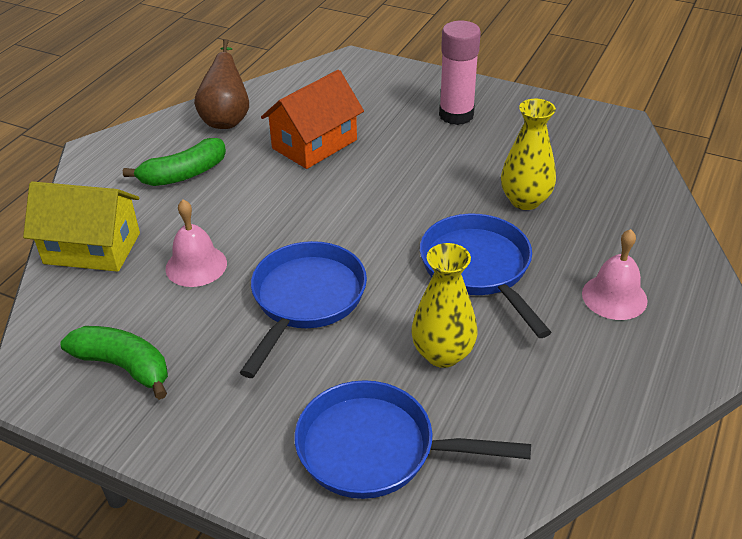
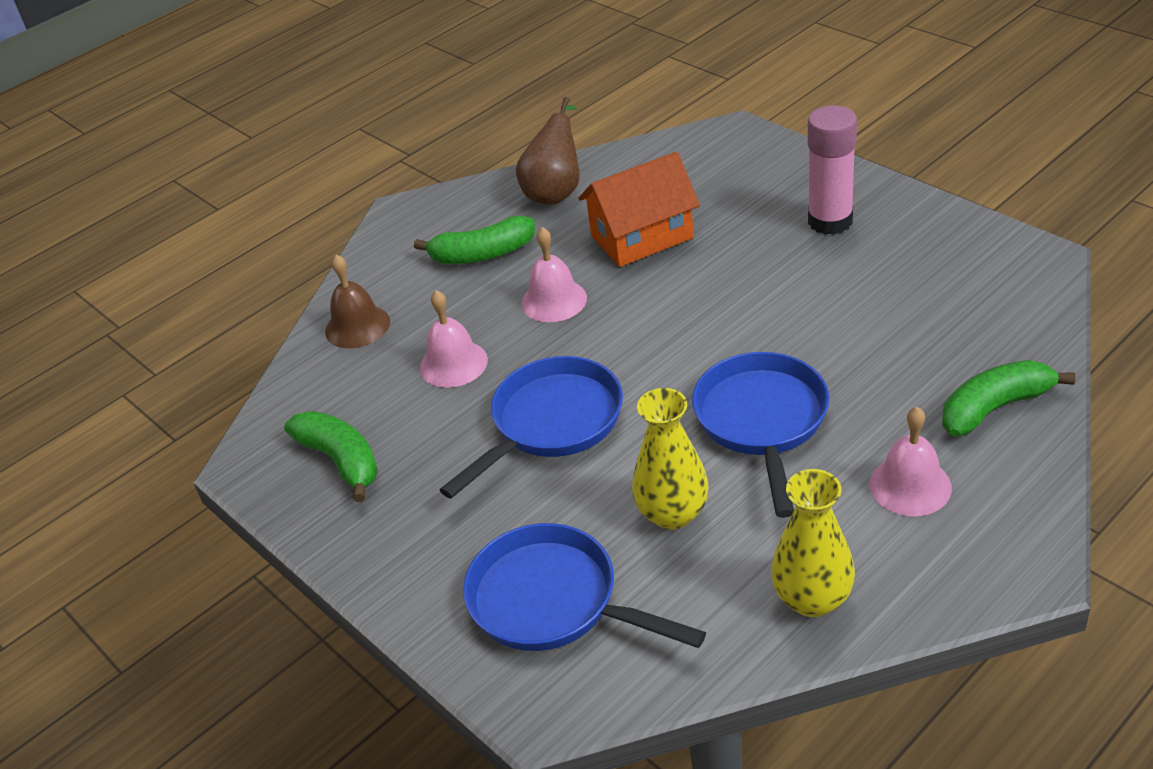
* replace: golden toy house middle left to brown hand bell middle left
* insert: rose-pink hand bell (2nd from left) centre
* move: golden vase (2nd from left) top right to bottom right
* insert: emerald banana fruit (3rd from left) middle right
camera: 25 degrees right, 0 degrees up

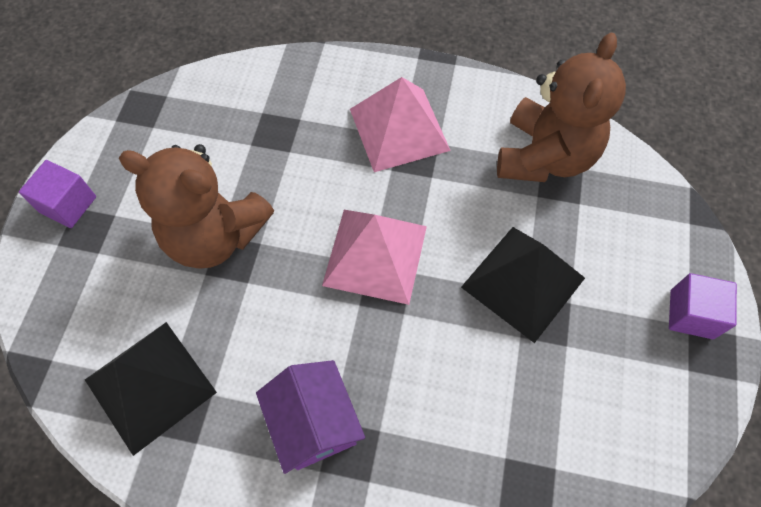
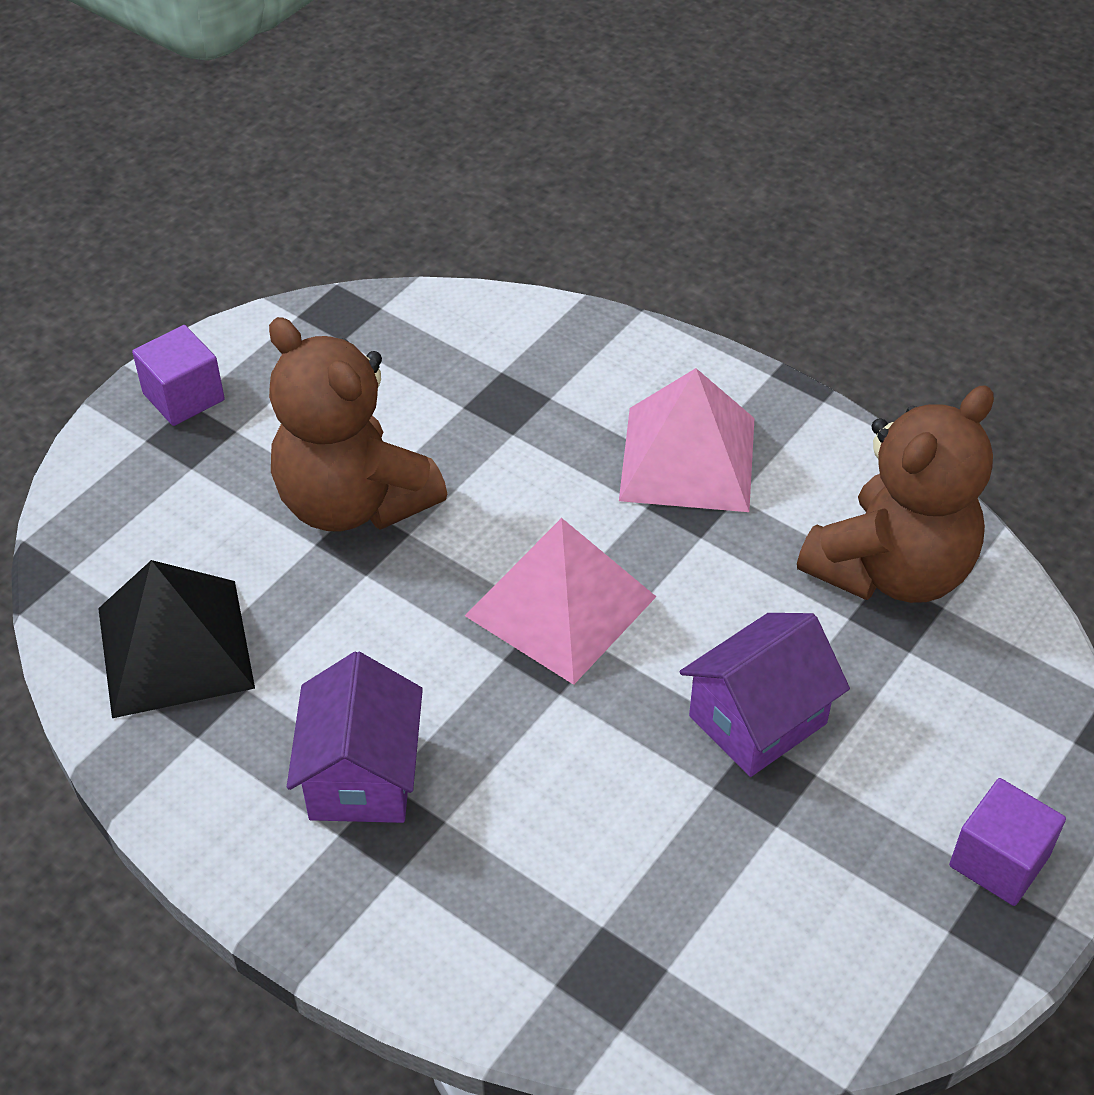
* replace: jet-black pyramid shape (2nd from left) middle right to violet toy house (2nd from left) middle right
camera: 25 degrees right, 15 degrees down

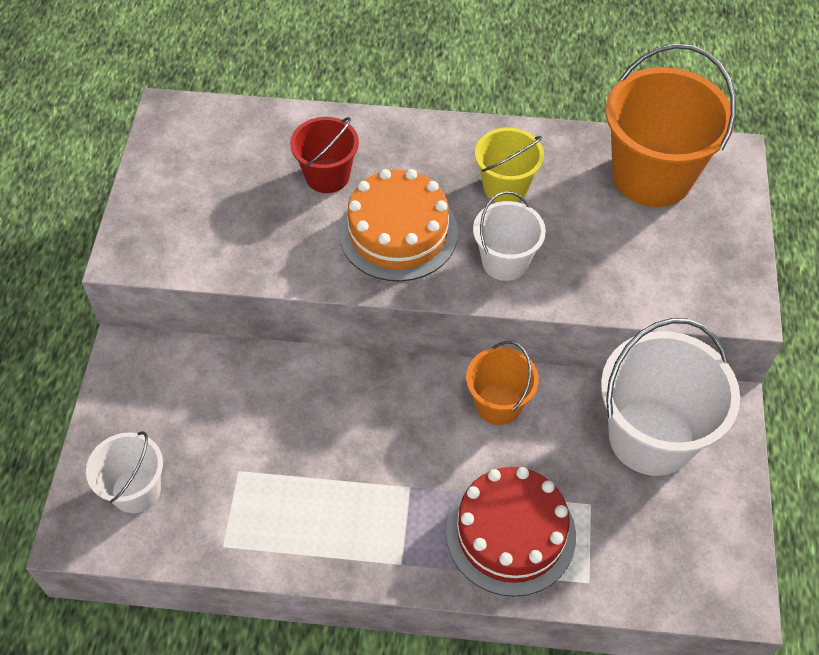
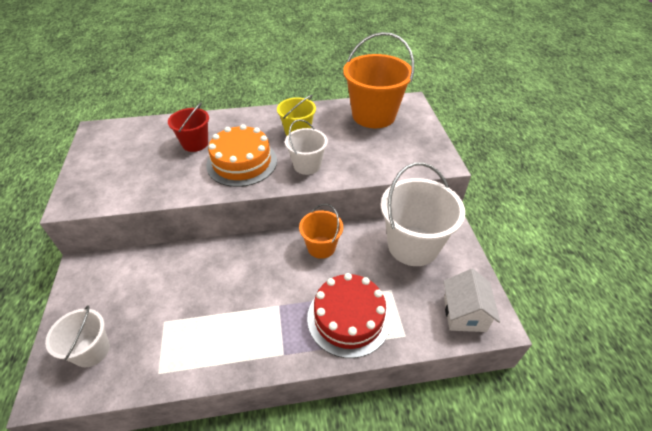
* insert: white toy house bottom right
camera: 15 degrees left, 10 degrees down

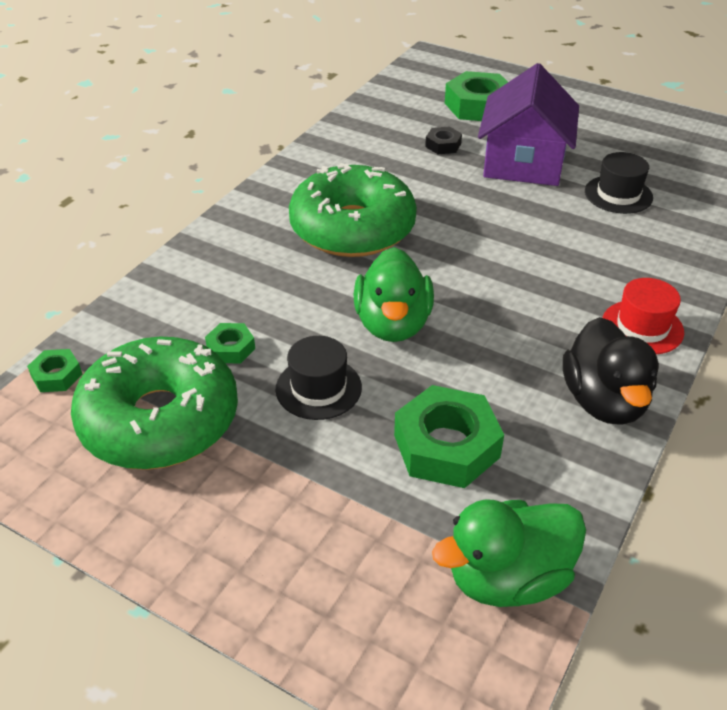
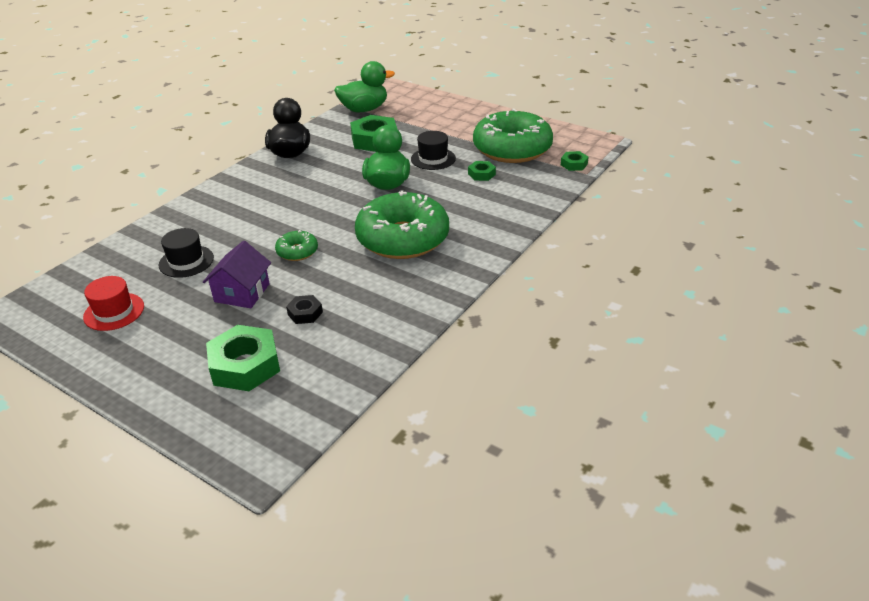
* move: crimson top hat middle right to middle left
* resize: violet toy house top right = middle left x0.63
* insert: emerald donut (1st from left) centre
camera: 175 degrees left, 5 degrees down

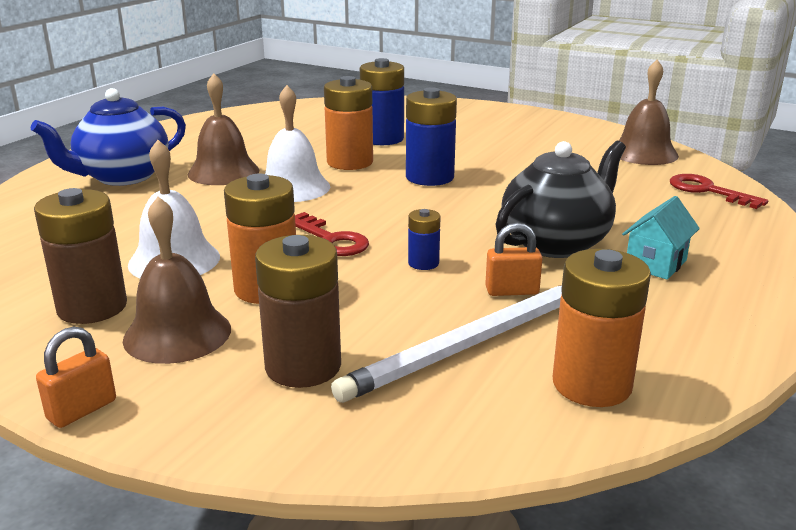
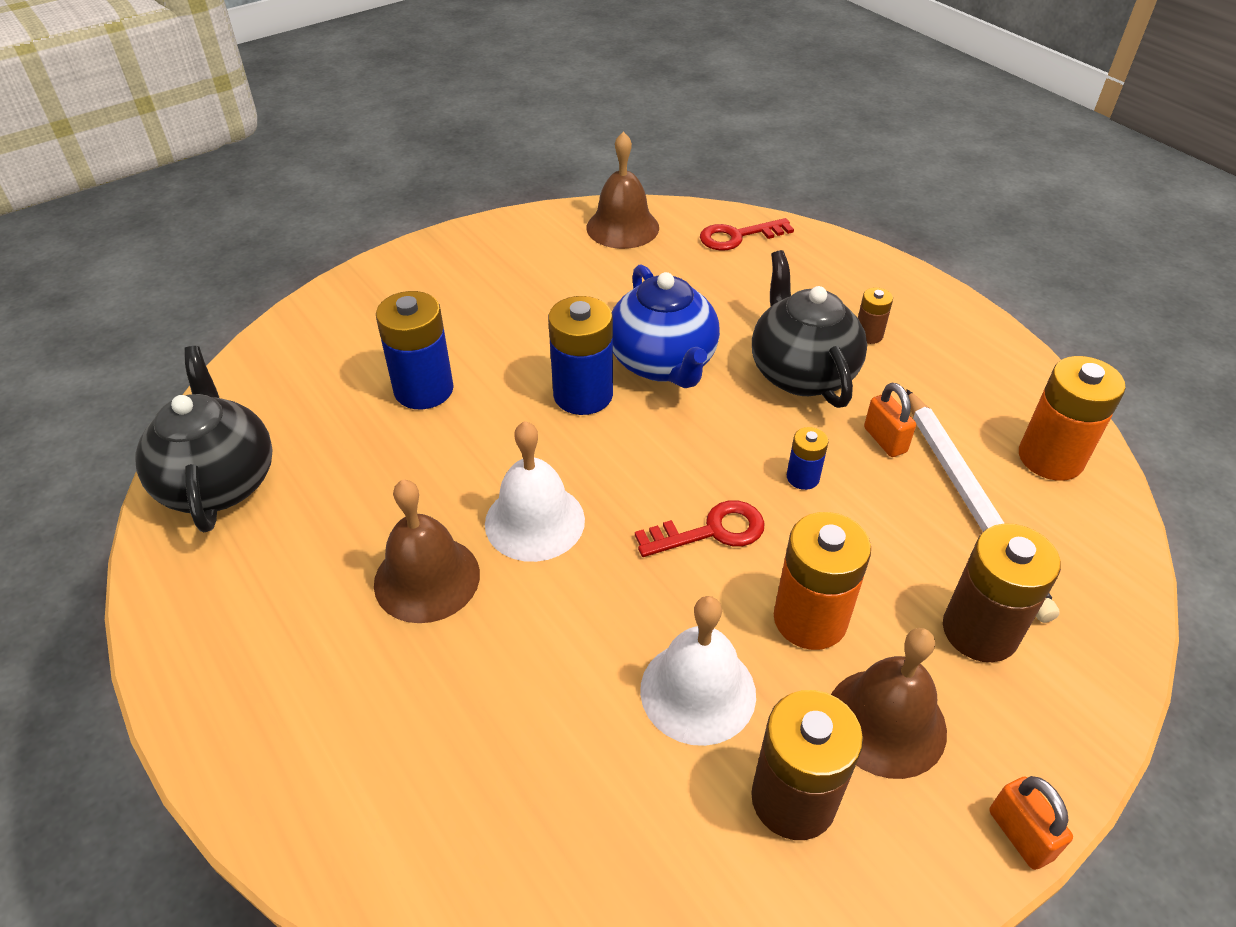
* insert: jet-black china teapot (1st from left) middle left
* move: royal blue china teapot top left to centre
* replace: aqua toy house middle right to brown power cell (2nd from left) middle right
* rotate: orange-coloured small lock (2nd from left in the first image) centre = middle right 45 degrees counterclockwise
* delete: orange-coloured power cell (2nd from left) top centre
camera: 65 degrees left, 20 degrees up

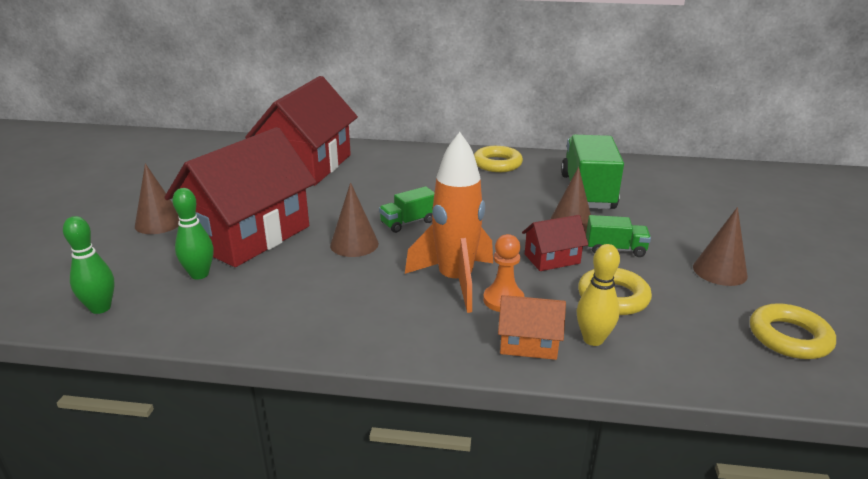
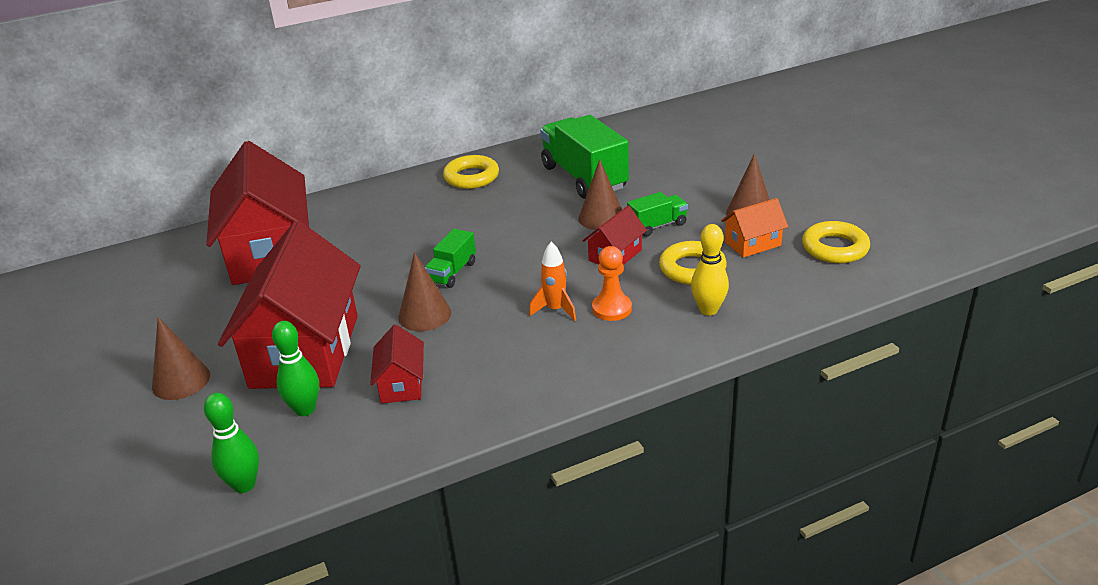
* insert: crimson toy house (3rd from left) centre
* resize: orange-coloured toy rocket centre = centre x0.51
* move: orange-coloured toy house bottom centre to middle right
camera: 30 degrees left, 5 degrees up

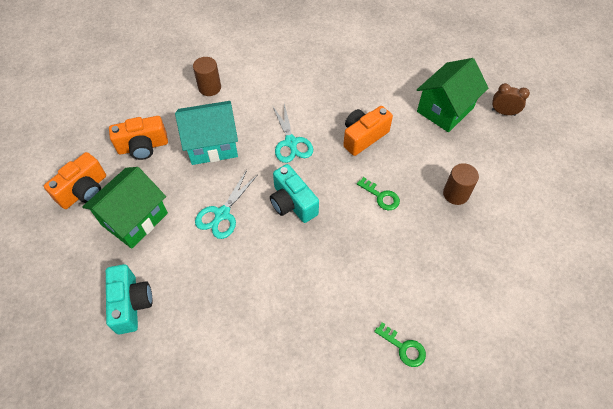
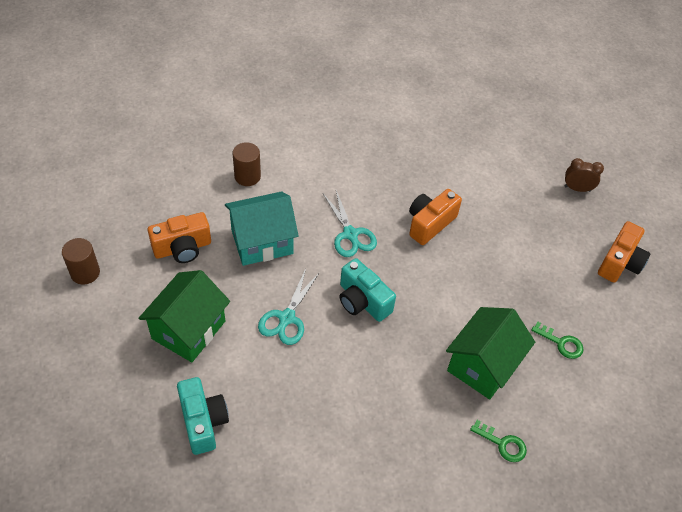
* move: brown cylinder (2nd from left in the first image) middle right to brown cylinder (1st from left) middle left
* move: emerald toy house (2nd from left) top right to bottom right
* move: emerald latchkey (1st from left in the first image) centre to emerald latchkey (2nd from left) middle right
* move: orange-coloured photo camera (1st from left in the first image) middle left to orange-coloured photo camera (3rd from left) middle right
camera: 10 degrees left, 5 degrees down

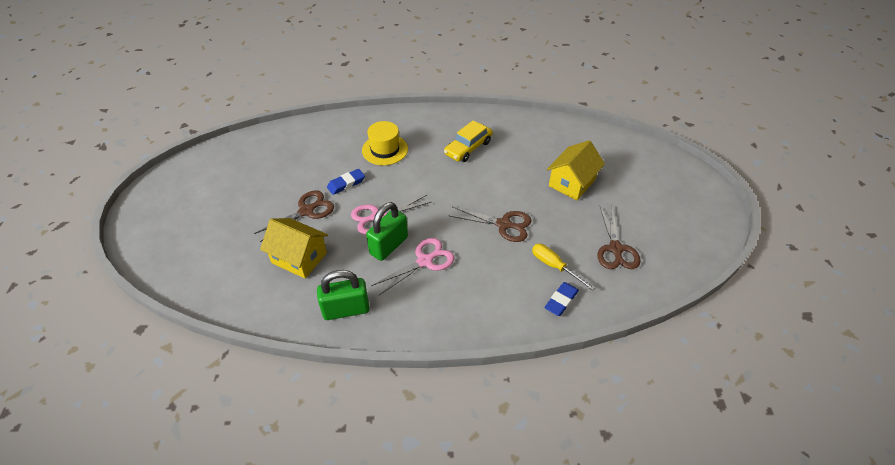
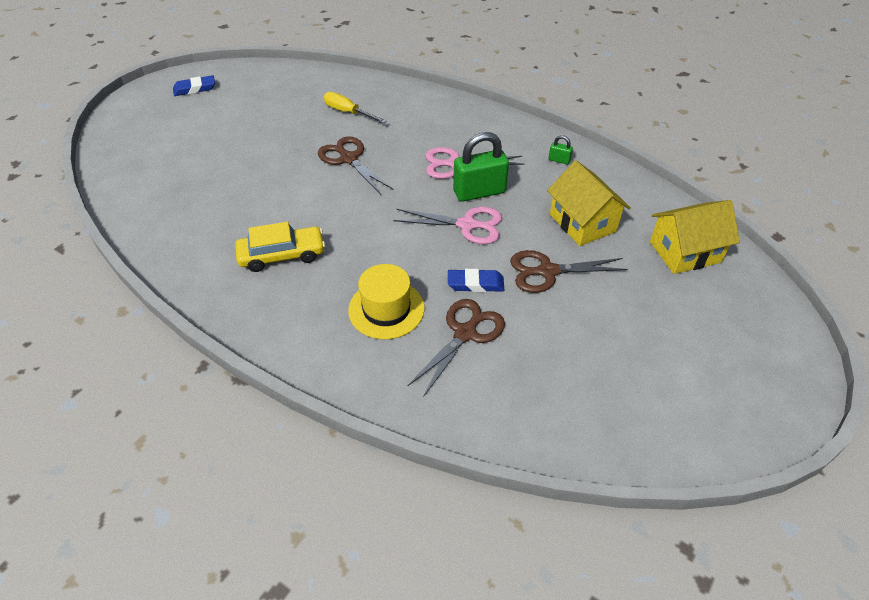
* move: royal blue eraser (2nd from left in the first image) centre to royal blue eraser (1st from left) top left
* rotate: golden hand screwdriver centre = top centre 135 degrees clockwise
* move: brown pair of scissors (3rd from left in the first image) middle right to brown pair of scissors (2nd from left) centre
* resize: emerald small lock (1st from left in the first image) centre = top centre x0.44
* move: golden toy house (2nd from left) centre to middle right
camera: 145 degrees left, 0 degrees up

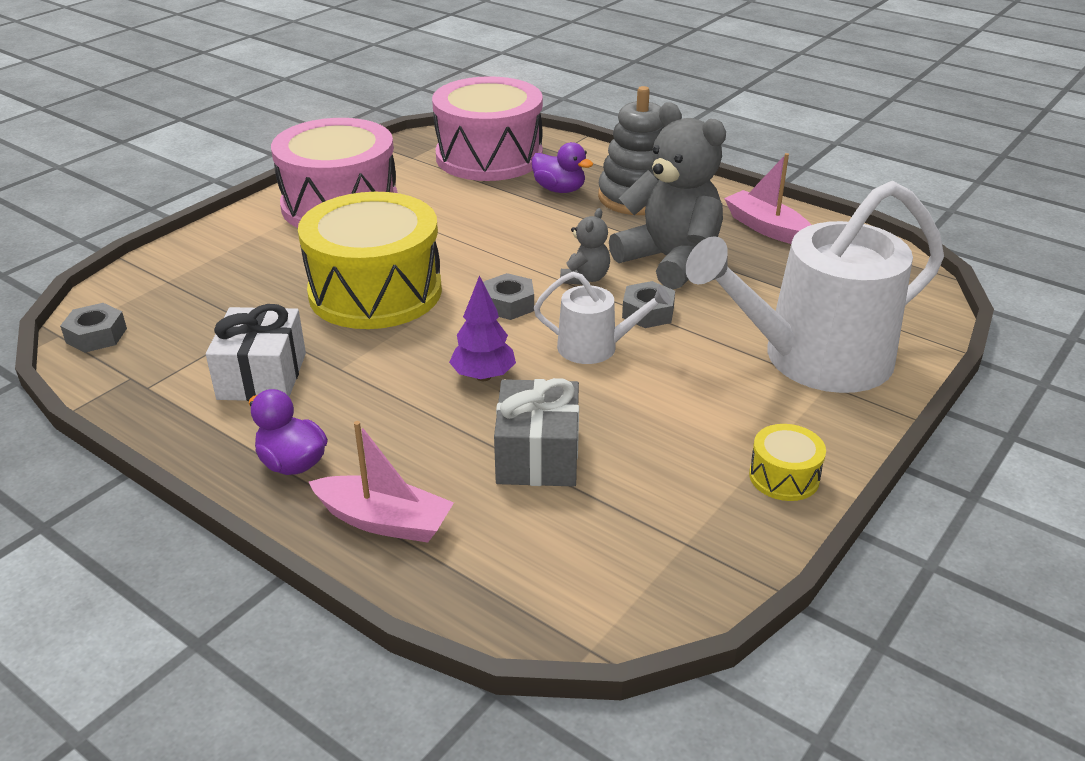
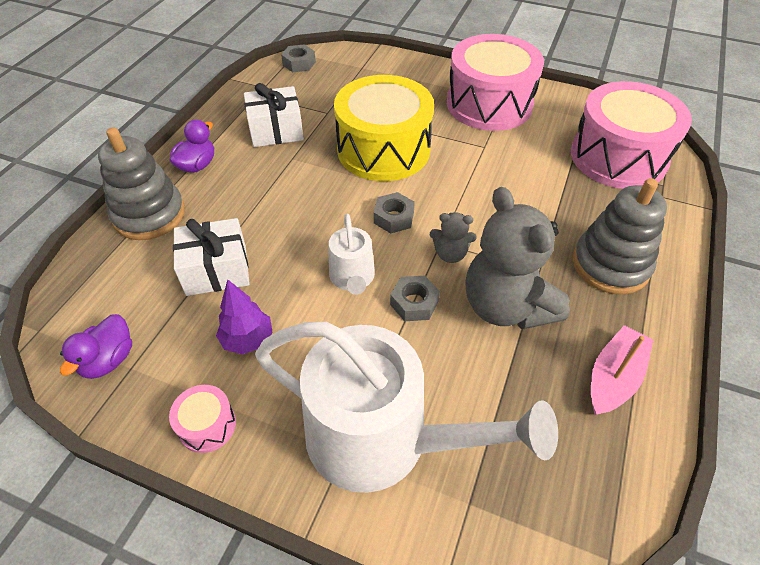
* move: violet toy duck (2nd from left in the first image) top centre to violet toy duck (1st from left) middle left
* replace: rose-pink sailboat (1st from left) centre to gray stacking rings (1st from left) top left
* recolor: golden snare drum (2nd from left) middle right to rose-pink snare drum (1st from left) bottom left
* recolor: gray wrapped gift centre to white wrapped gift (1st from left) middle left
* move: violet tree centre to middle left
* rotate: white watering can (2nd from left) middle right = bottom centre 150 degrees clockwise
* rotate: gray teddy bear (2nd from left) top centre = middle right 120 degrees clockwise
camera: 75 degrees right, 15 degrees up

